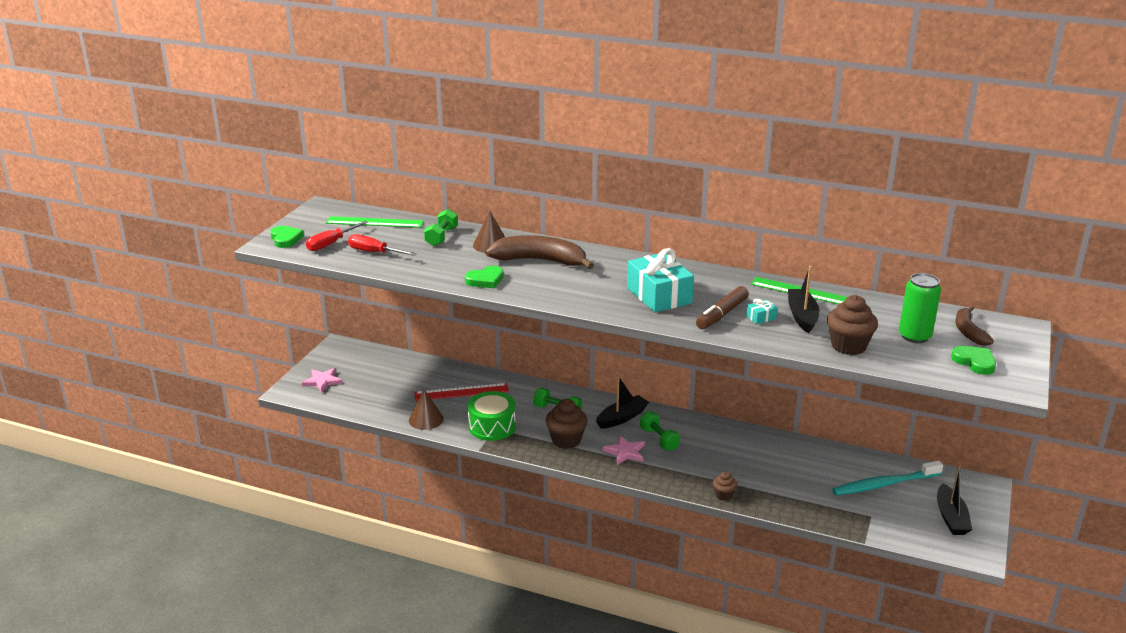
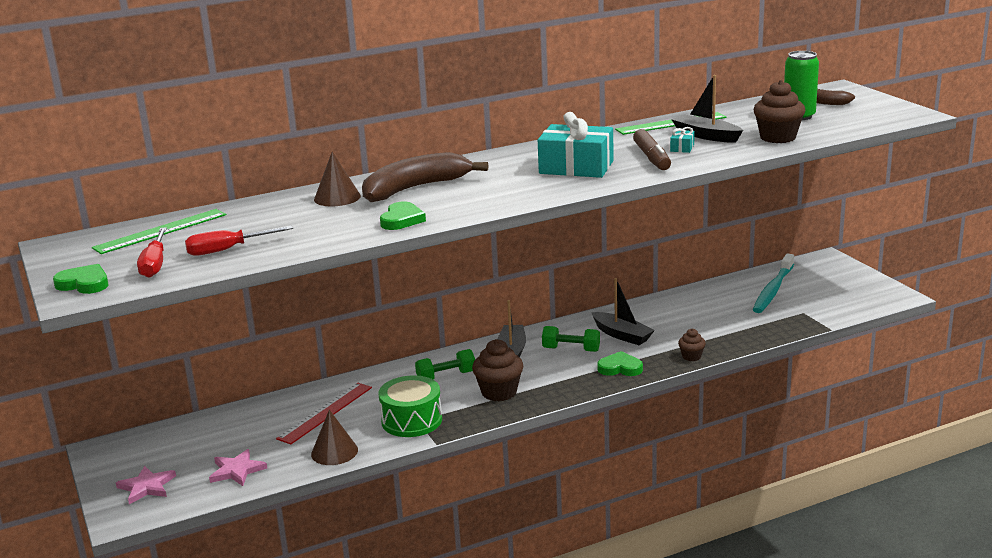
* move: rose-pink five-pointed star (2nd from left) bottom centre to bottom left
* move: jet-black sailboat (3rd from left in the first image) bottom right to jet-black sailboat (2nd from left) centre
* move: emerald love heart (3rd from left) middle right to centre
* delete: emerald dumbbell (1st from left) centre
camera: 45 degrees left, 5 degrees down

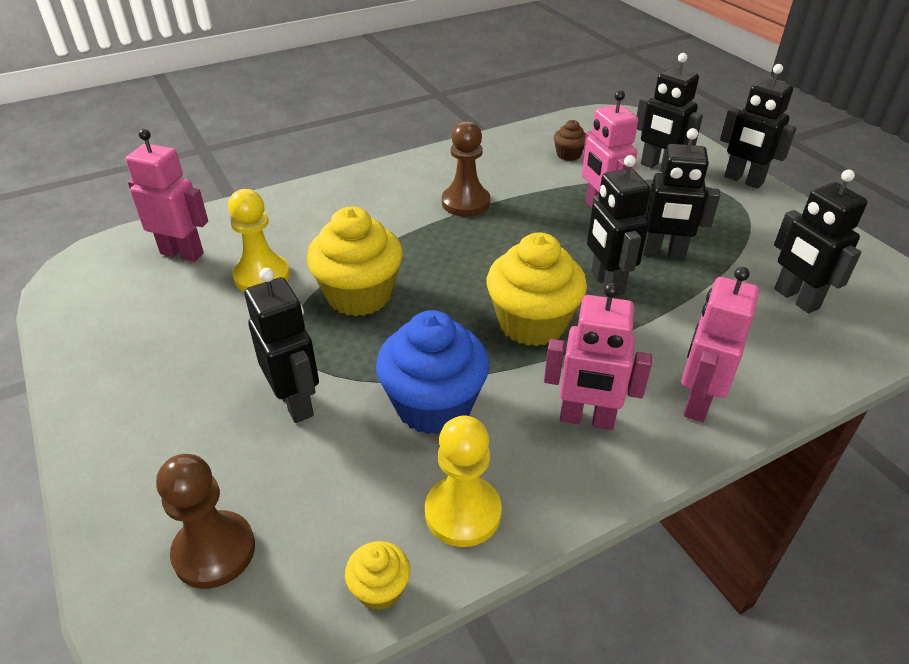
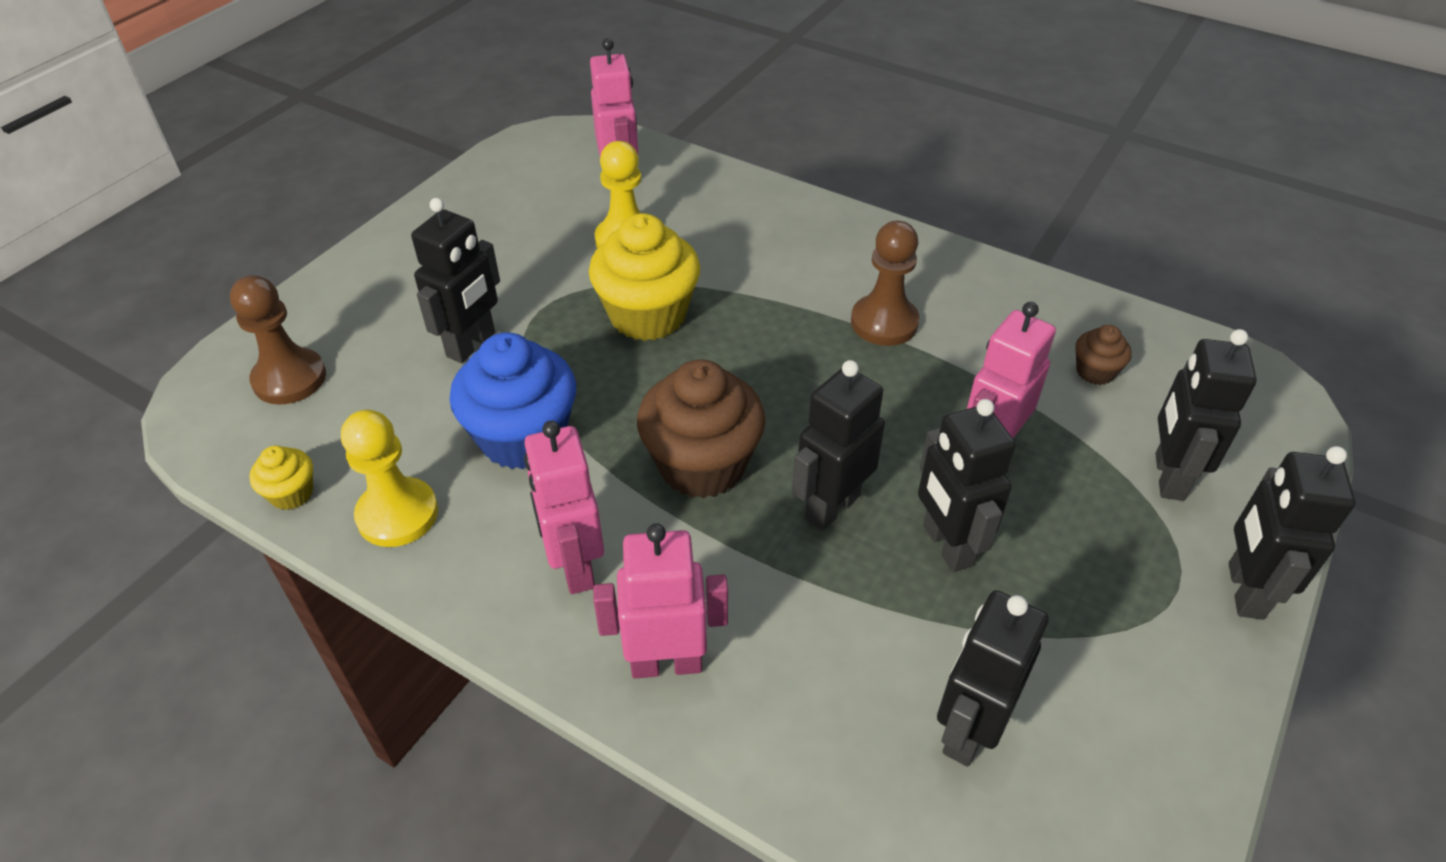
* recolor: golden cupcake (3rd from left) centre to brown cupcake (1st from left) centre
camera: 60 degrees right, 5 degrees up

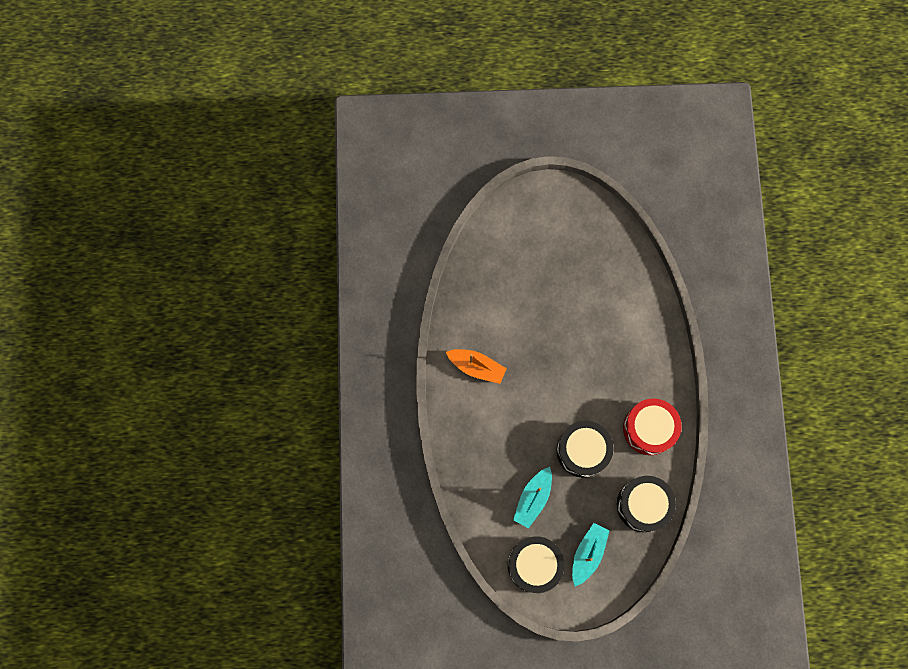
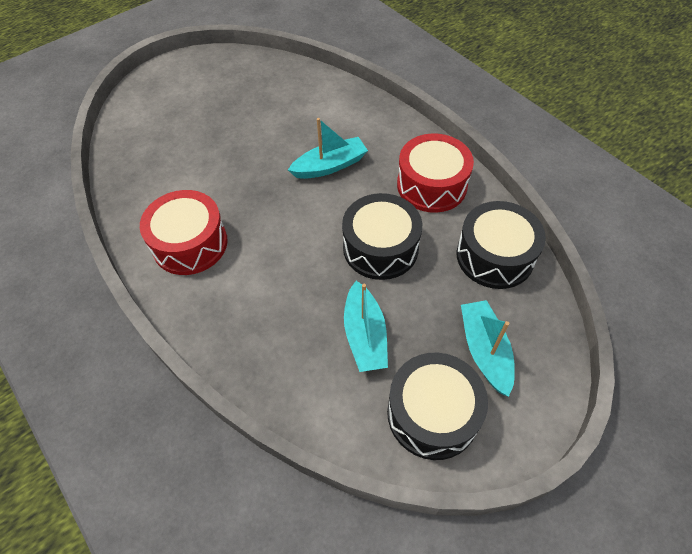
* replace: orange-coloured sailboat centre to crimson snare drum (1st from left) middle left
* insert: aqua sailboat (1st from left) top centre
camera: 35 degrees left, 20 degrees down

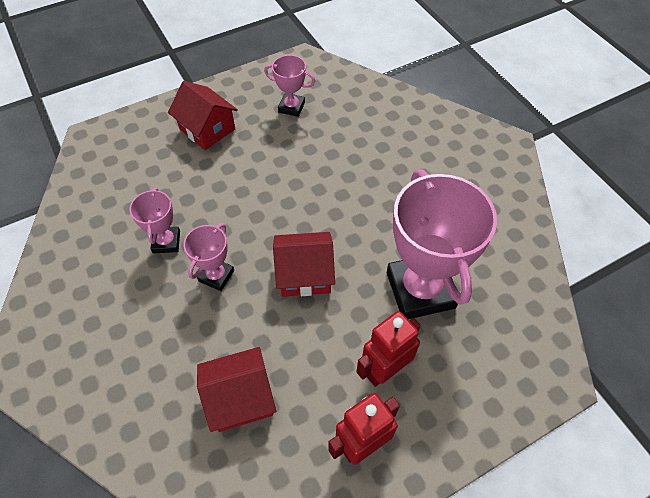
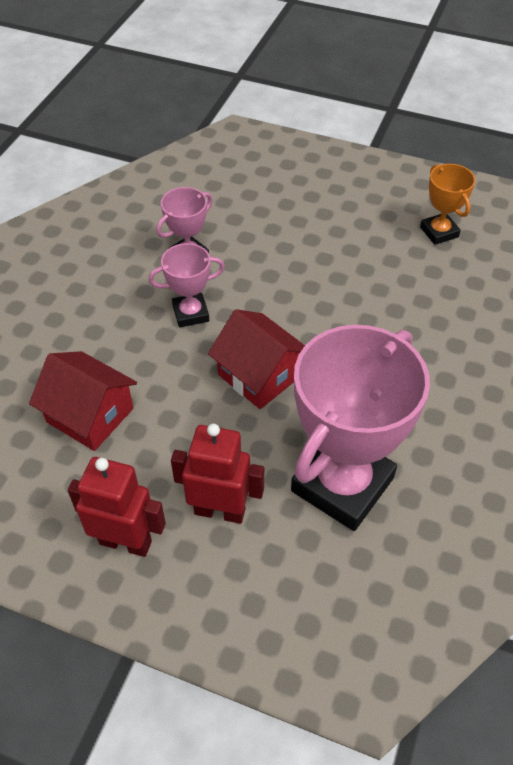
* recolor: rose-pink prize cup (3rd from left) top centre to orange-coloured prize cup top right
* delete: crimson toy house (1st from left) top left
camera: 50 degrees right, 5 degrees down

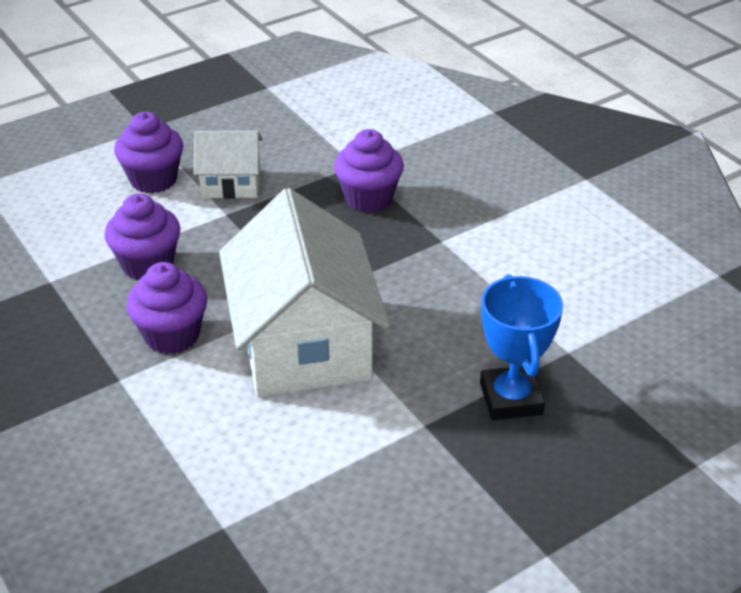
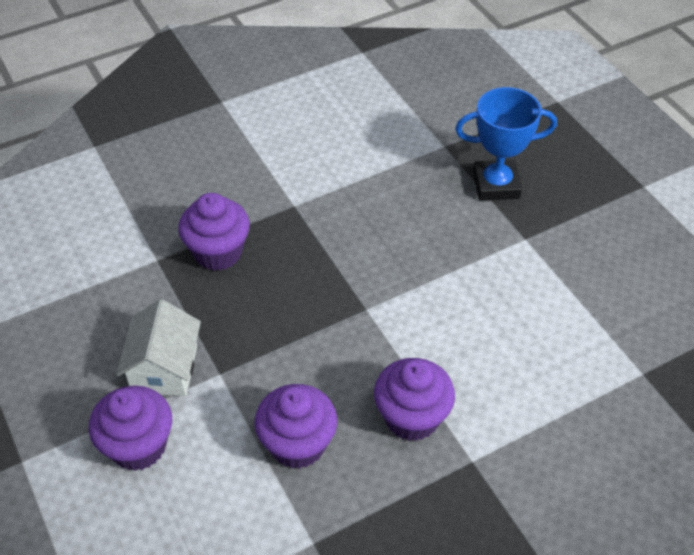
* delete: white toy house (2nd from left) centre
camera: 85 degrees left, 10 degrees up

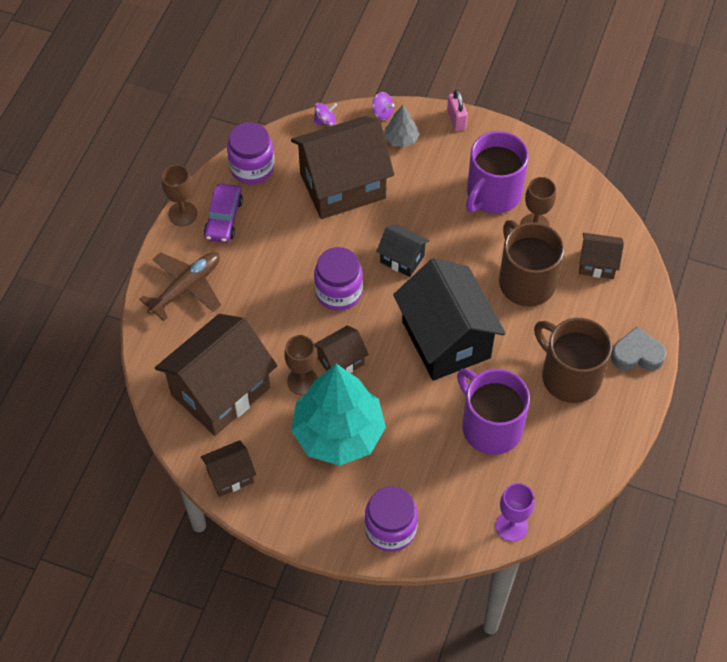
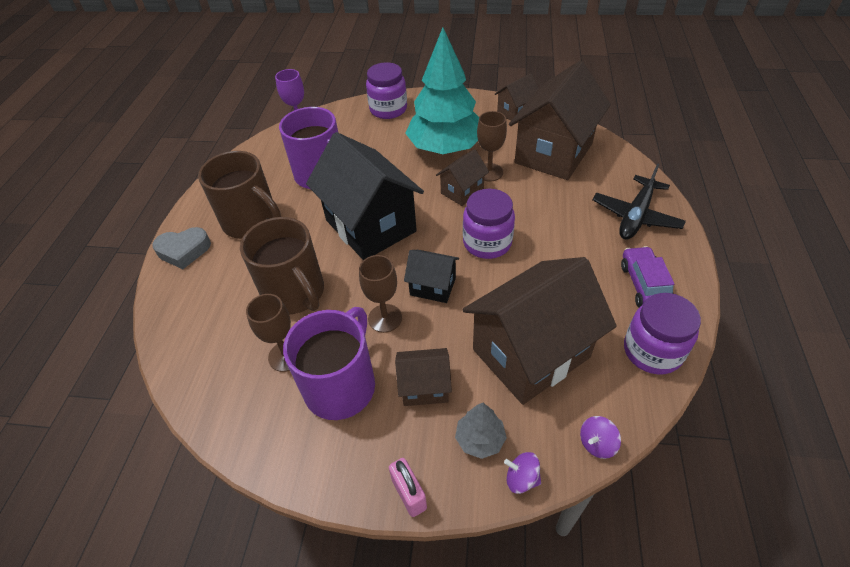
* move: brown wine glass (1st from left in the first image) top left to brown wine glass (2nd from left) centre
* move: brown toy house (5th from left in the first image) middle right to brown toy house (1st from left) centre
* recolor: brown plane middle left to jet-black plane middle right
camera: 170 degrees right, 10 degrees down

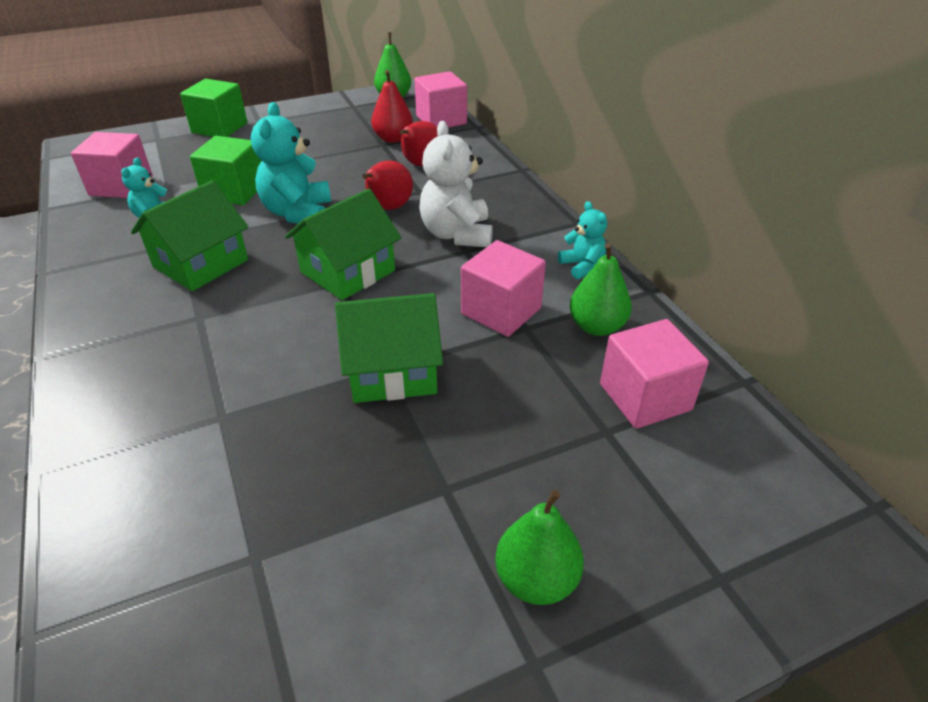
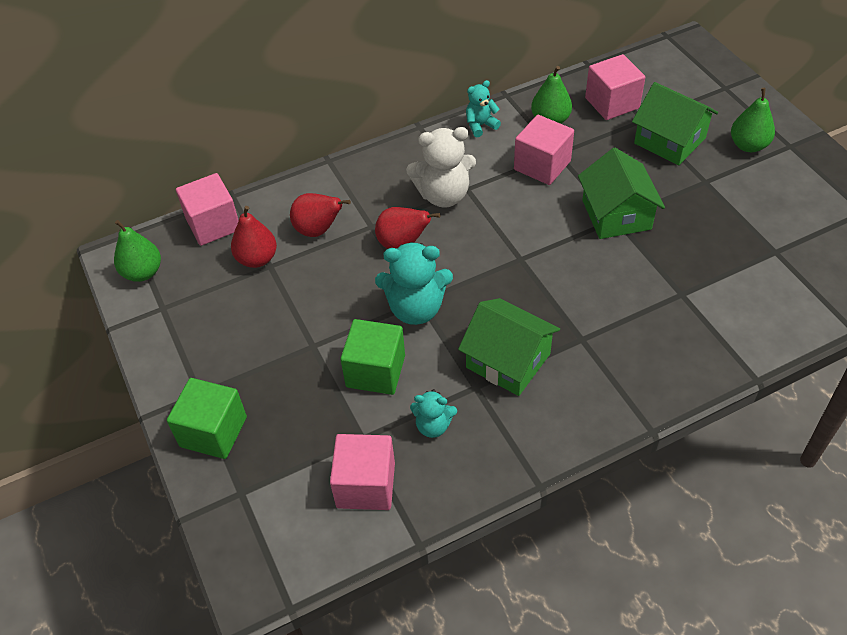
* move: emerald toy house (2nd from left in the first image) centre to emerald toy house (3rd from left) top right
camera: 90 degrees left, 10 degrees up

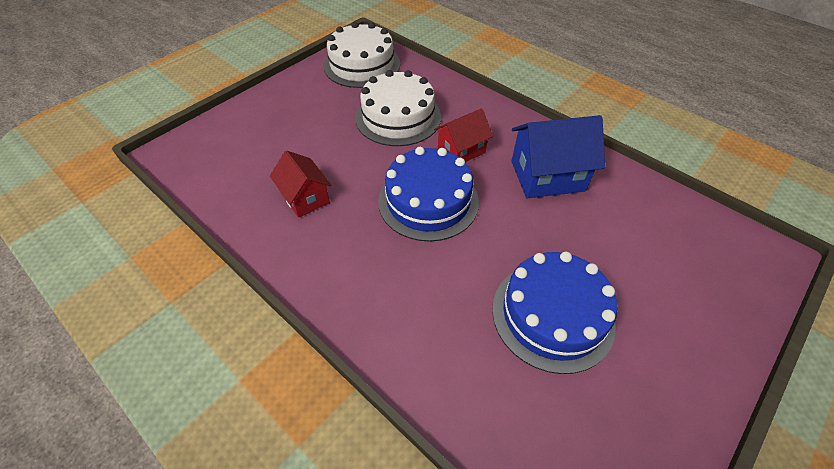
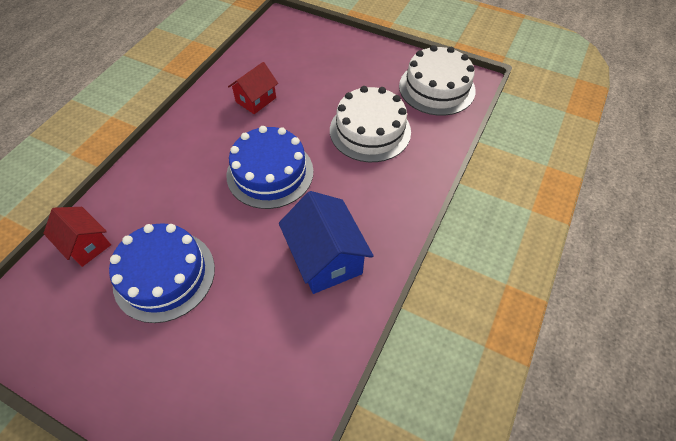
* move: crimson toy house (2nd from left in the first image) top centre to crimson toy house (1st from left) middle left
camera: 75 degrees right, 5 degrees up

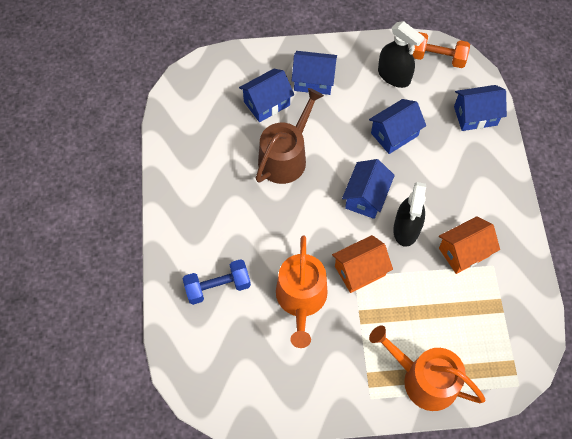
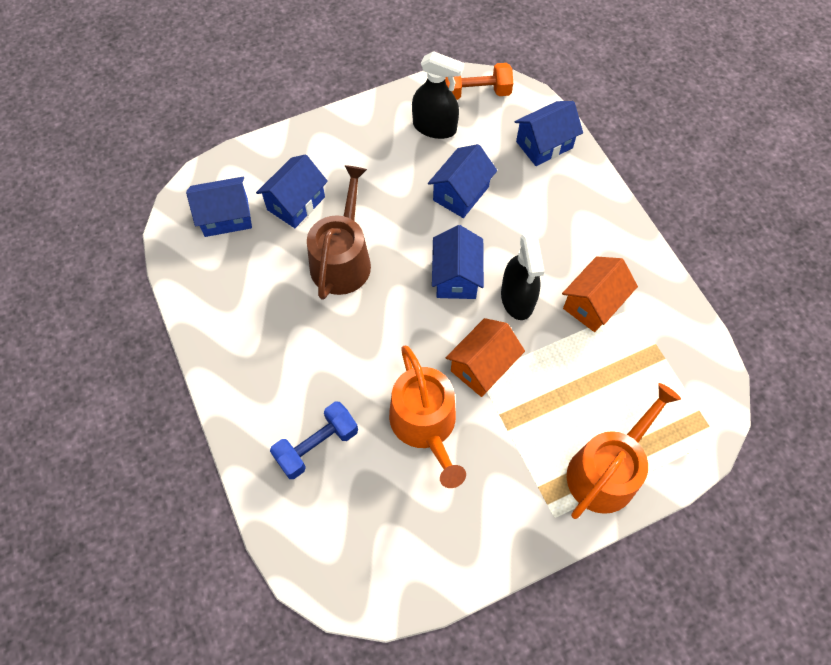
* move: royal blue toy house (2nd from left in the first image) top centre to royal blue toy house (1st from left) top left
* rotate: orange-coloured watering can (2nd from left) bottom right = bottom right 120 degrees clockwise
camera: 20 degrees left, 0 degrees up

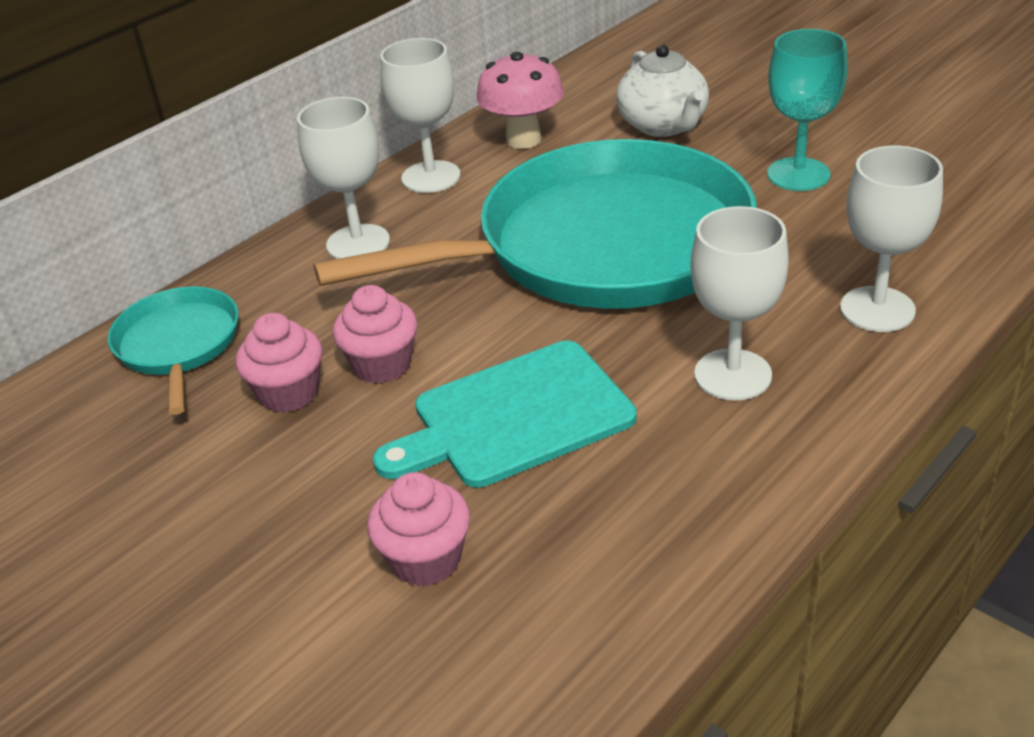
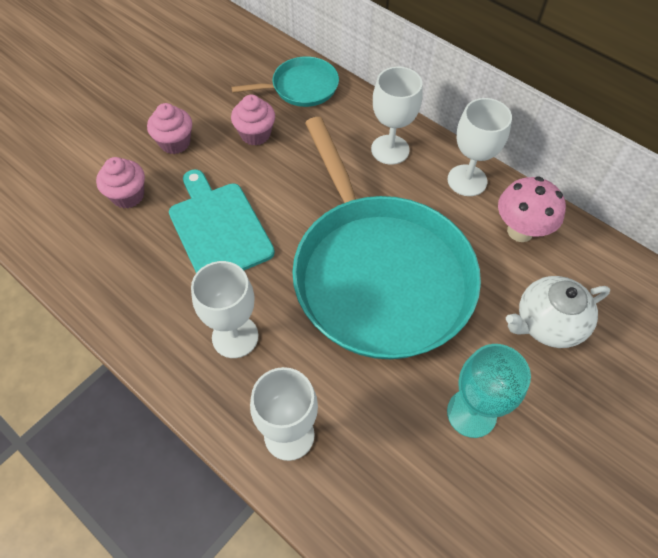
* move: rose-pink cupcake (2nd from left) centre to top left
camera: 85 degrees right, 20 degrees up

